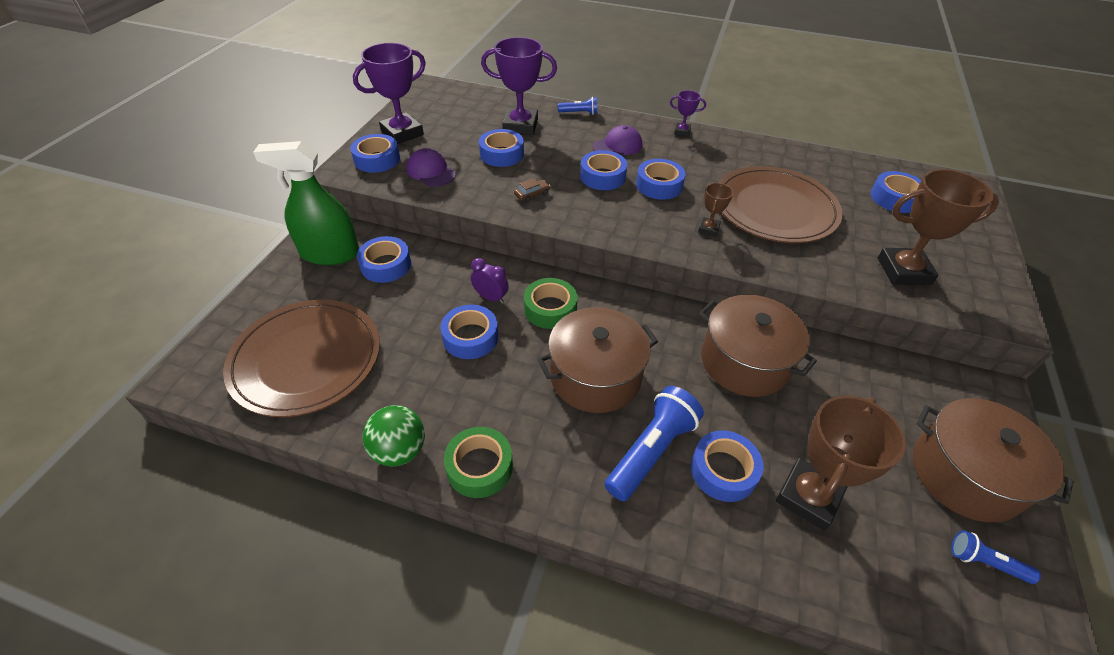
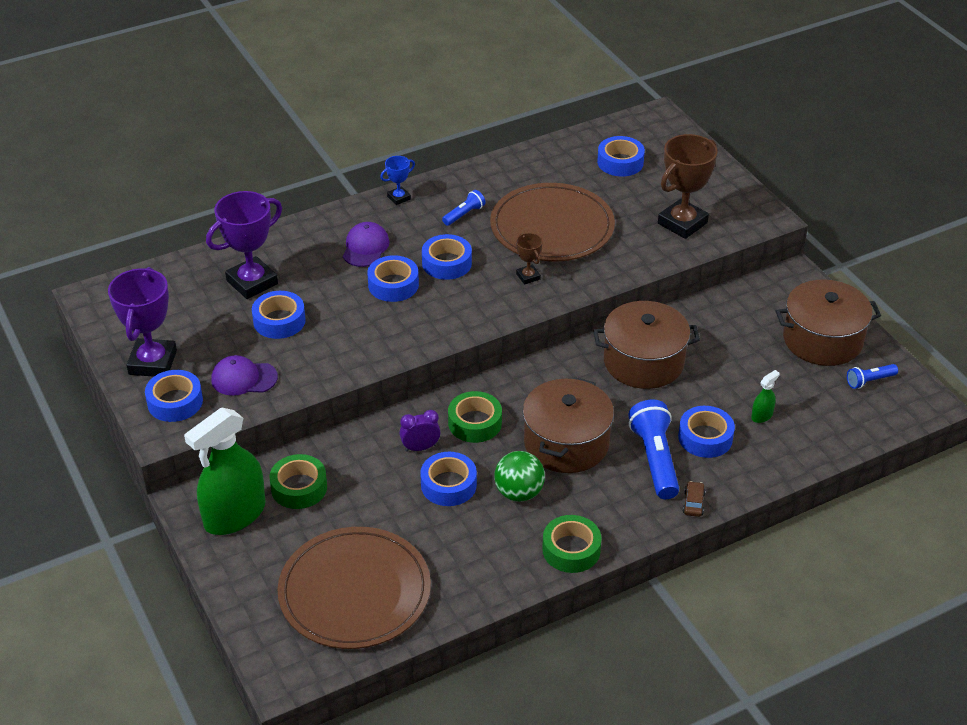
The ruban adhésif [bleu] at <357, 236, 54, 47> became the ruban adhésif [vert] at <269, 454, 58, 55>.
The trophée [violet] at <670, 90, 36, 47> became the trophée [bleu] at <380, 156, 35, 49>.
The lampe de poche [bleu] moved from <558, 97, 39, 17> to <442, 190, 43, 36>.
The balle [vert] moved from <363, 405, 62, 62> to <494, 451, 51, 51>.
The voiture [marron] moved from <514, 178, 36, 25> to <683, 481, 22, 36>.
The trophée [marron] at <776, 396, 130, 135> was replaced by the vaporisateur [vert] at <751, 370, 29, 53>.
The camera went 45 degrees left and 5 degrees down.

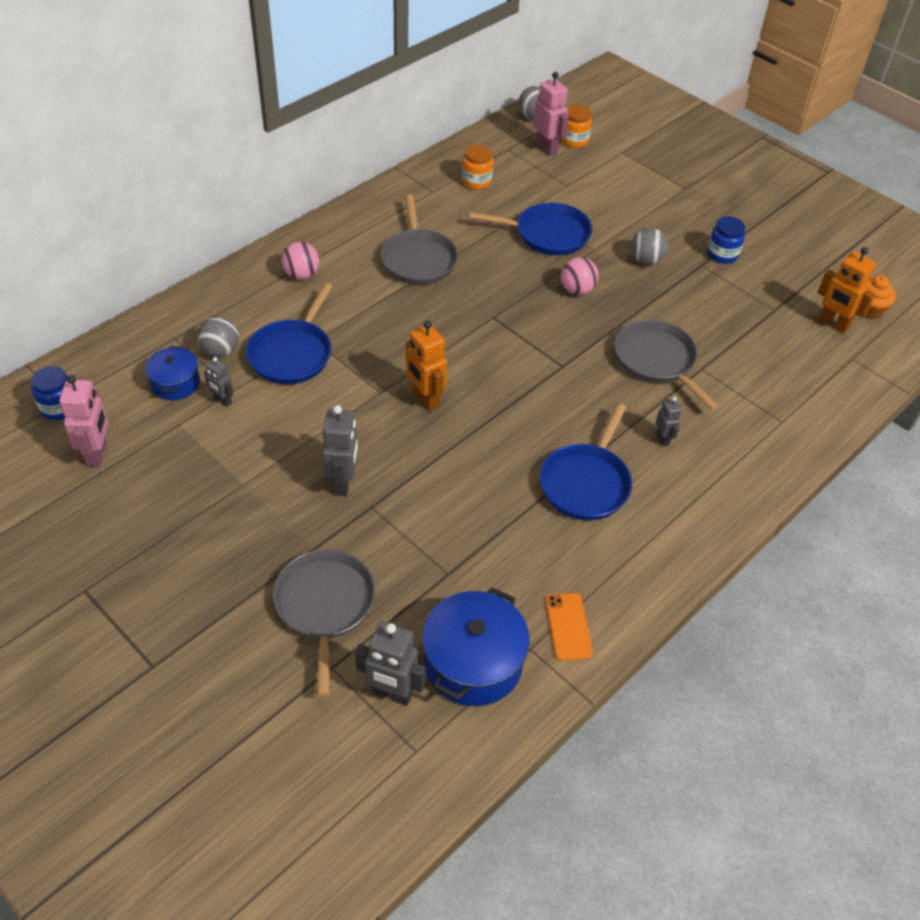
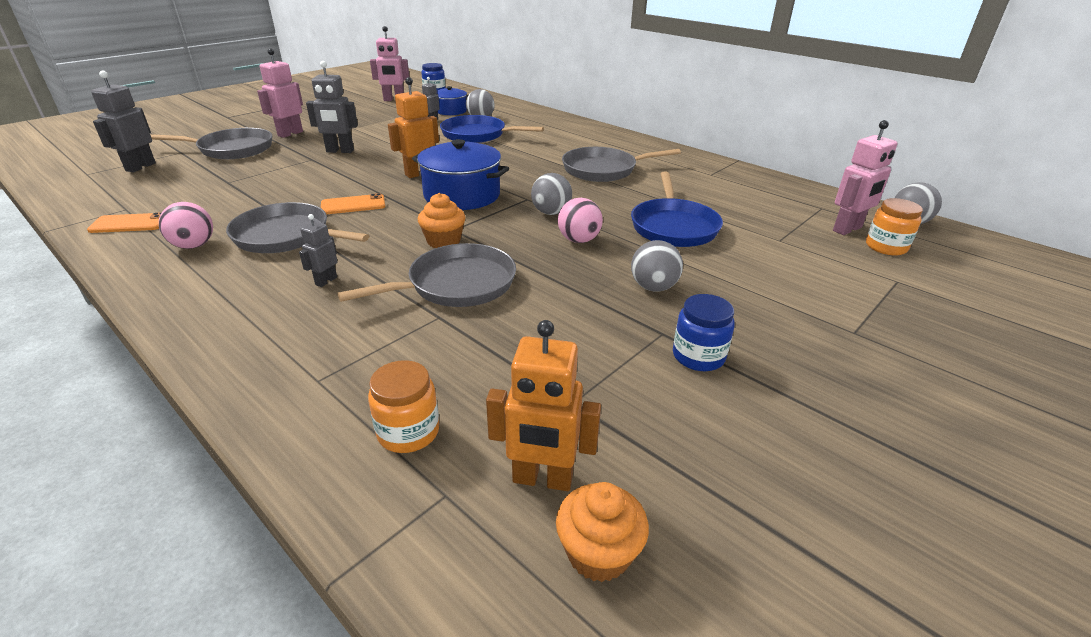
The balle [rose] moved from <281, 241, 38, 39> to <159, 202, 54, 47>.
The poêle [bleu] at <540, 403, 92, 117> became the poêle [gris] at <226, 202, 143, 51>.
The robot [rose] at <257, 48, 46, 90> appeared.
The robot [gris] at <656, 397, 26, 49> turned 135 degrees clockwise.
The téléphone [orange] at <321, 193, 64, 21> appeared.
The bocal [orange] moved from <462, 144, 31, 46> to <368, 360, 71, 93>.
The marmite [bleu] moved from <422, 587, 108, 119> to <412, 139, 97, 71>.
The muffin [orange] at <418, 193, 48, 55> appeared.
The robot [orange] at <817, 247, 59, 87> turned 120 degrees counterclockwise.
The balle [gris] at <531, 173, 41, 42> appeared.
The camera went 90 degrees right and 15 degrees down.

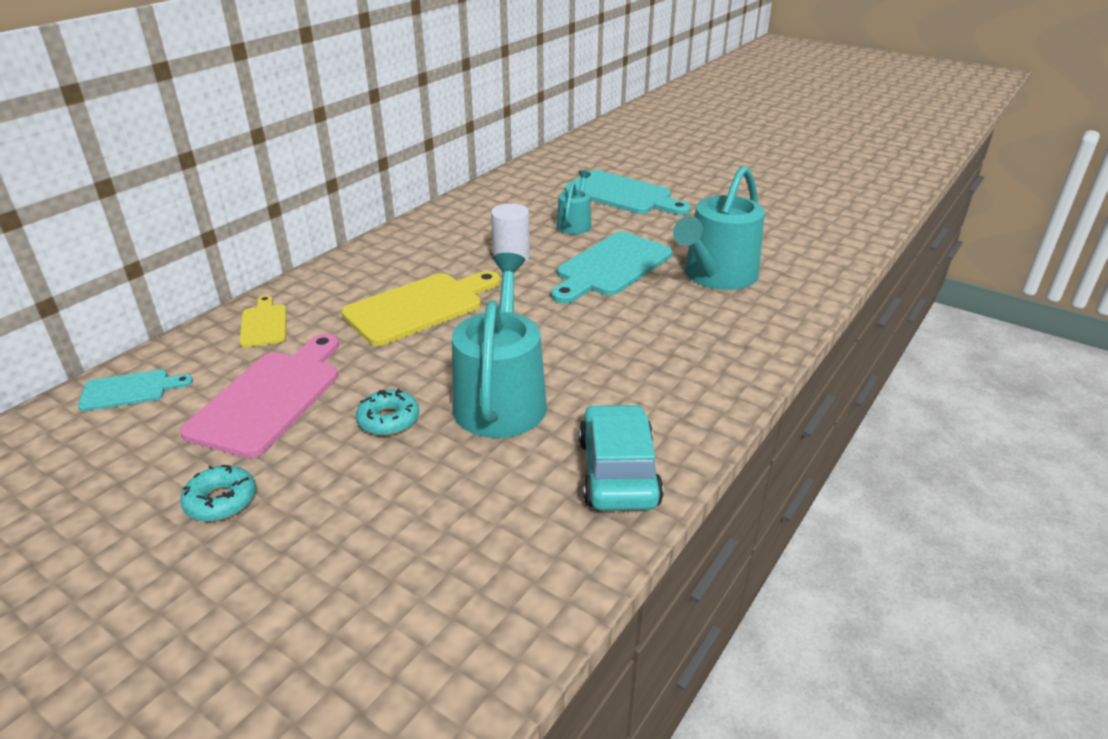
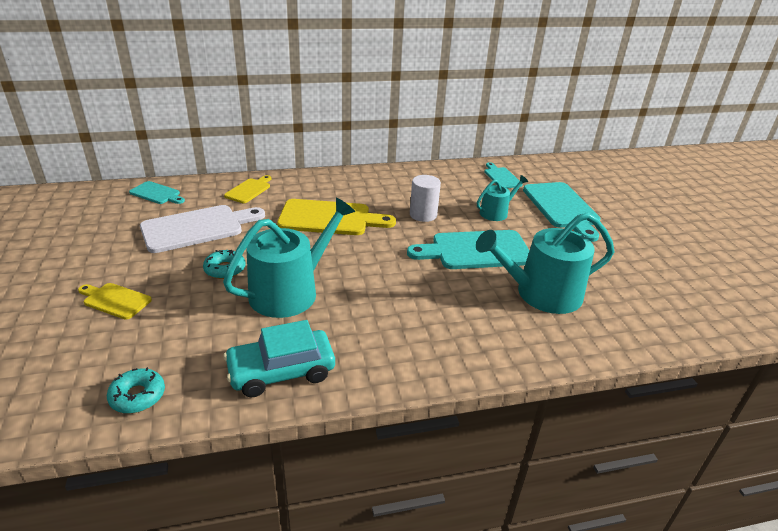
The planche à découper [jaune] at <78, 283, 74, 37> appeared.
The beignet [turquoise] moved from <180, 465, 76, 57> to <107, 367, 58, 46>.
The planche à découper [rose] at <180, 334, 159, 124> became the planche à découper [blanc] at <140, 205, 125, 48>.
The voiture [turquoise] at <579, 404, 85, 107> turned 150 degrees counterclockwise.
The planche à découper [turquoise] at <484, 162, 38, 26> appeared.
The camera went 40 degrees right and 0 degrees up.

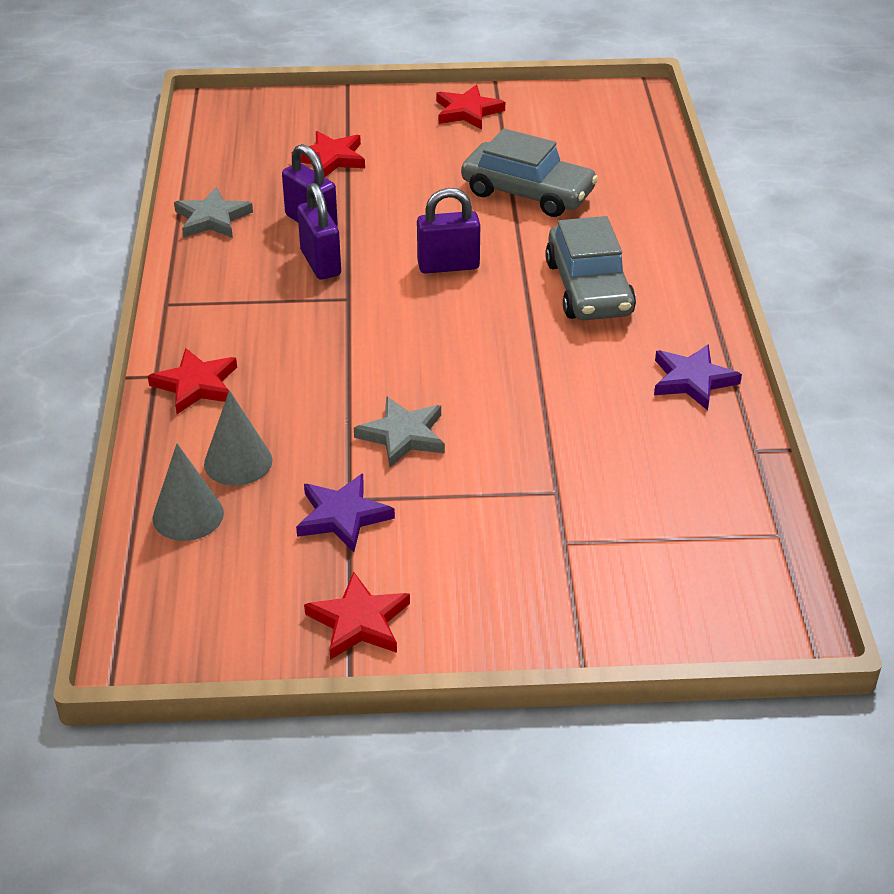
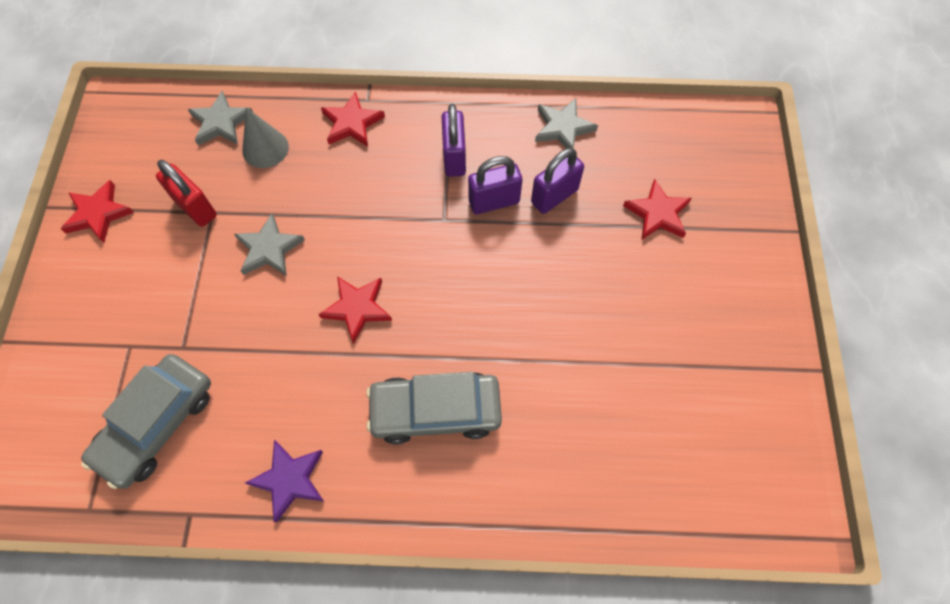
The voiture [gris] moved from <461, 128, 137, 89> to <81, 354, 130, 135>.
The étoile [violet] at <296, 473, 99, 79> was replaced by the cadenas [rouge] at <156, 160, 61, 67>.
The cône [gris] at <153, 444, 71, 97> was replaced by the étoile [gris] at <188, 91, 65, 54>.
The étoile [rouge] moved from <437, 85, 68, 45> to <318, 276, 74, 68>.
The cadenas [violet] moved from <417, 188, 63, 86> to <442, 104, 24, 73>.
The camera went 95 degrees right and 25 degrees up.

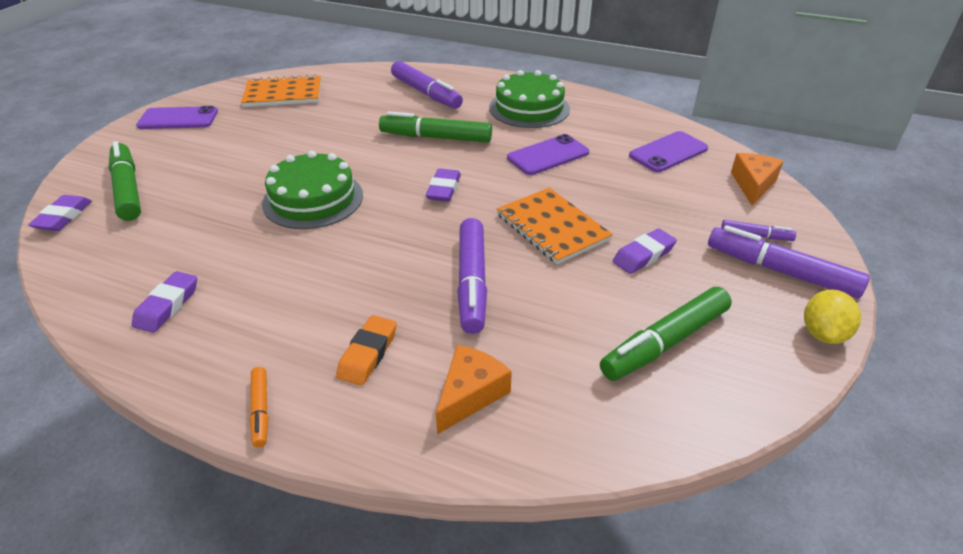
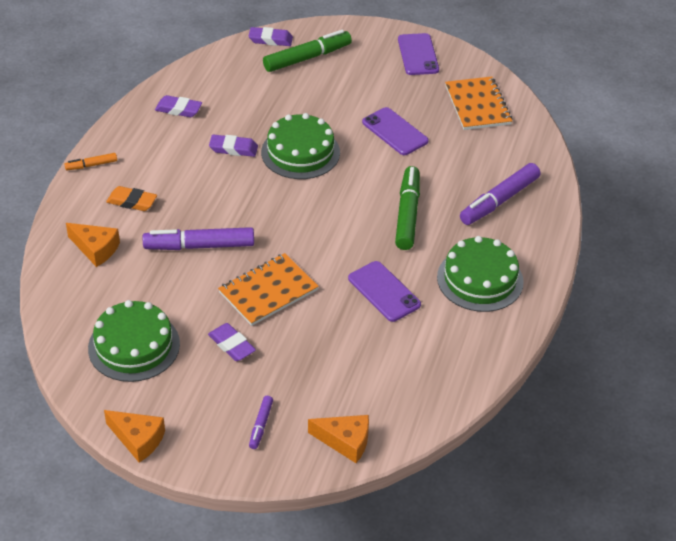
The feutre [vert] at <600, 287, 132, 94> was replaced by the gâteau [vert] at <88, 300, 92, 82>.
The citron [jaune] at <804, 289, 57, 55> was replaced by the fromage [orange] at <104, 410, 61, 53>.
The gomme [violet] moved from <426, 168, 35, 34> to <209, 135, 49, 22>.
The téléphone [violet] moved from <629, 131, 79, 41> to <362, 107, 67, 48>.
The feutre [violet] at <708, 225, 162, 73> disappeared.
The camera went 85 degrees right and 5 degrees up.

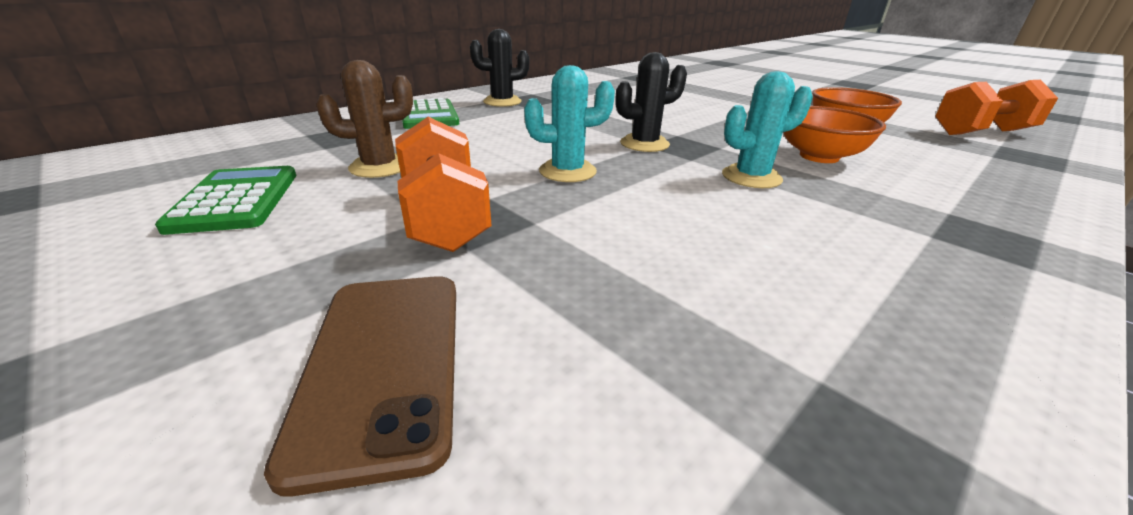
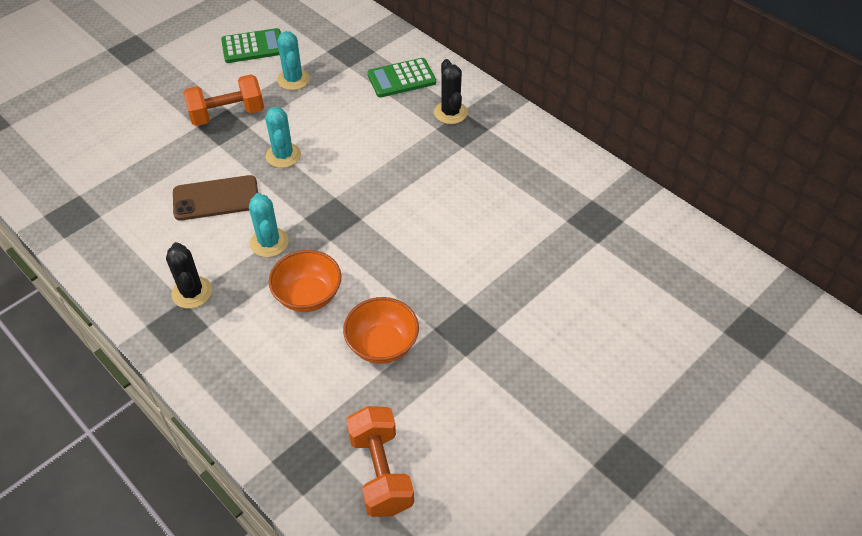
The cactus [noir] moved from <616, 52, 71, 100> to <166, 242, 46, 67>.
The téléphone [marron] moved from <264, 276, 192, 221> to <173, 175, 85, 46>.
The cactus [marron] at <316, 60, 97, 118> became the cactus [turquoise] at <277, 31, 33, 59>.
The camera went 90 degrees right and 20 degrees up.

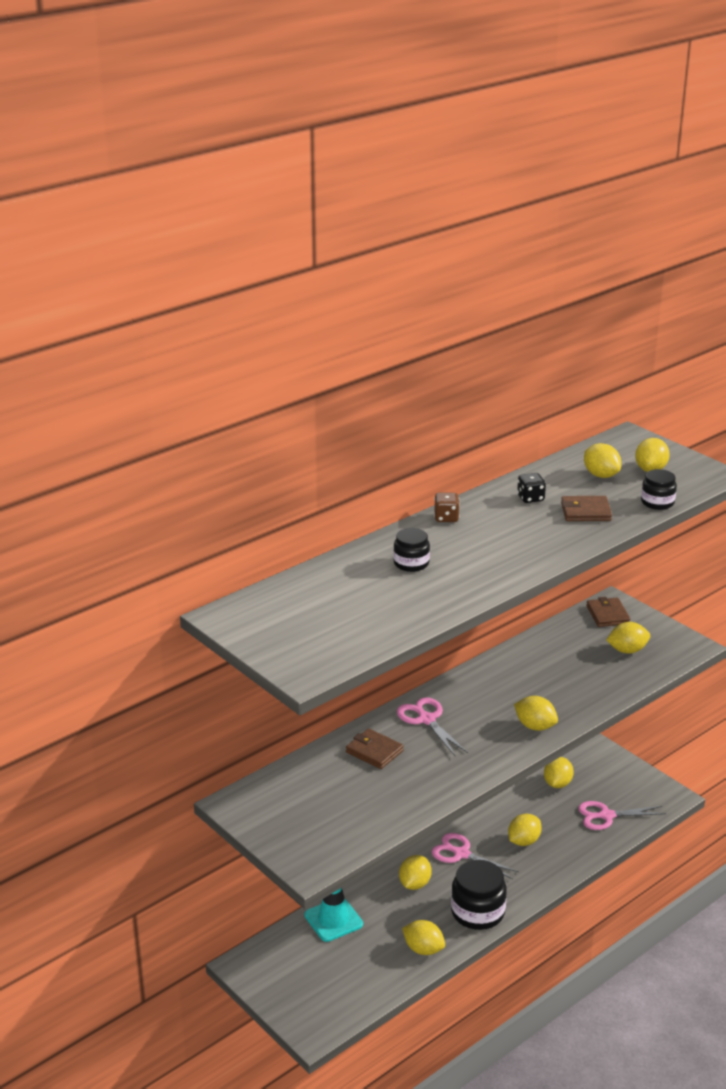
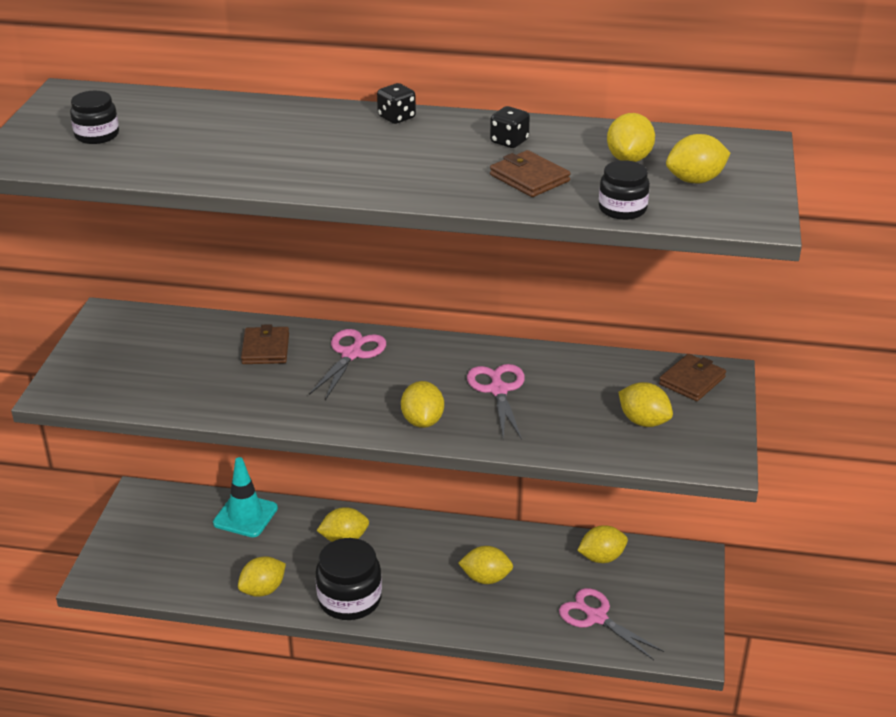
The bocal [noir] moved from <393, 528, 37, 44> to <70, 91, 49, 53>.
The citron [jaune] at <402, 920, 43, 35> turned 60 degrees clockwise.
The dé [marron] at <434, 493, 26, 29> became the dé [noir] at <377, 83, 39, 41>.
The ciseaux [rose] moved from <432, 833, 87, 46> to <467, 364, 58, 76>.
The camera went 50 degrees right and 5 degrees up.

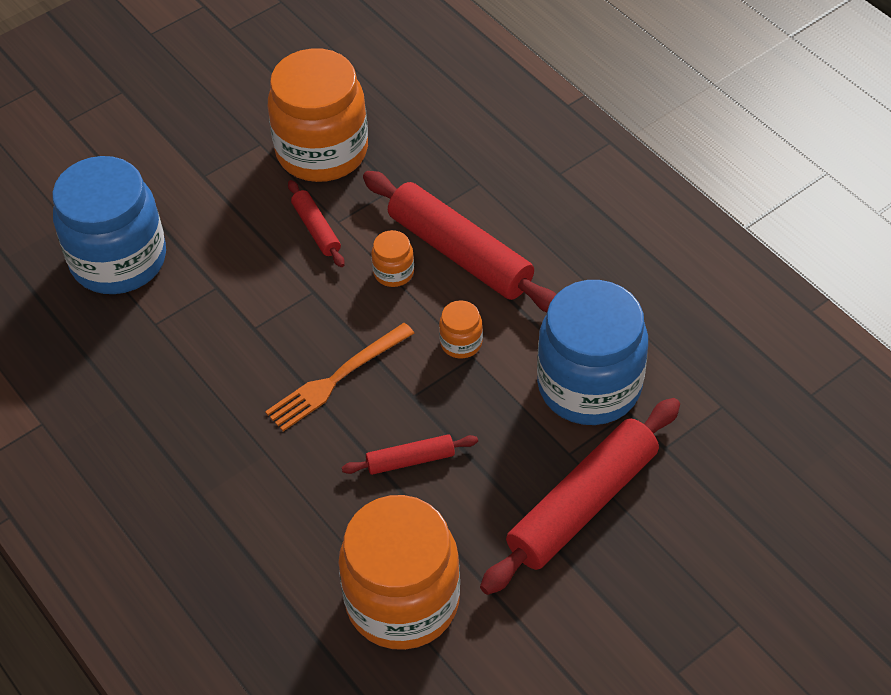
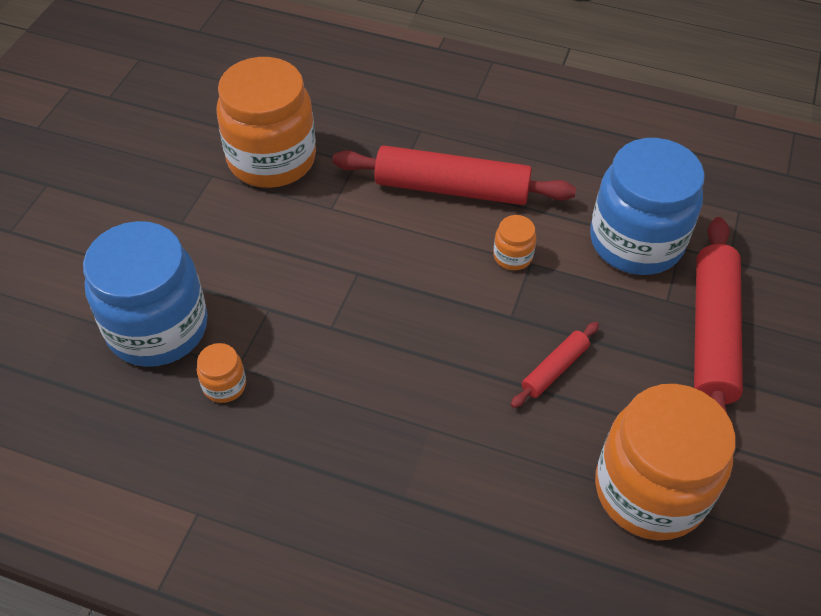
The bocal [orange] moved from <371, 230, 43, 57> to <197, 343, 49, 60>.
The fourchette [orange] at <265, 323, 149, 108> disappeared.
The rouleau à pâtisserie [rouge] at <288, 180, 57, 87> disappeared.
The camera went 35 degrees left and 0 degrees up.

